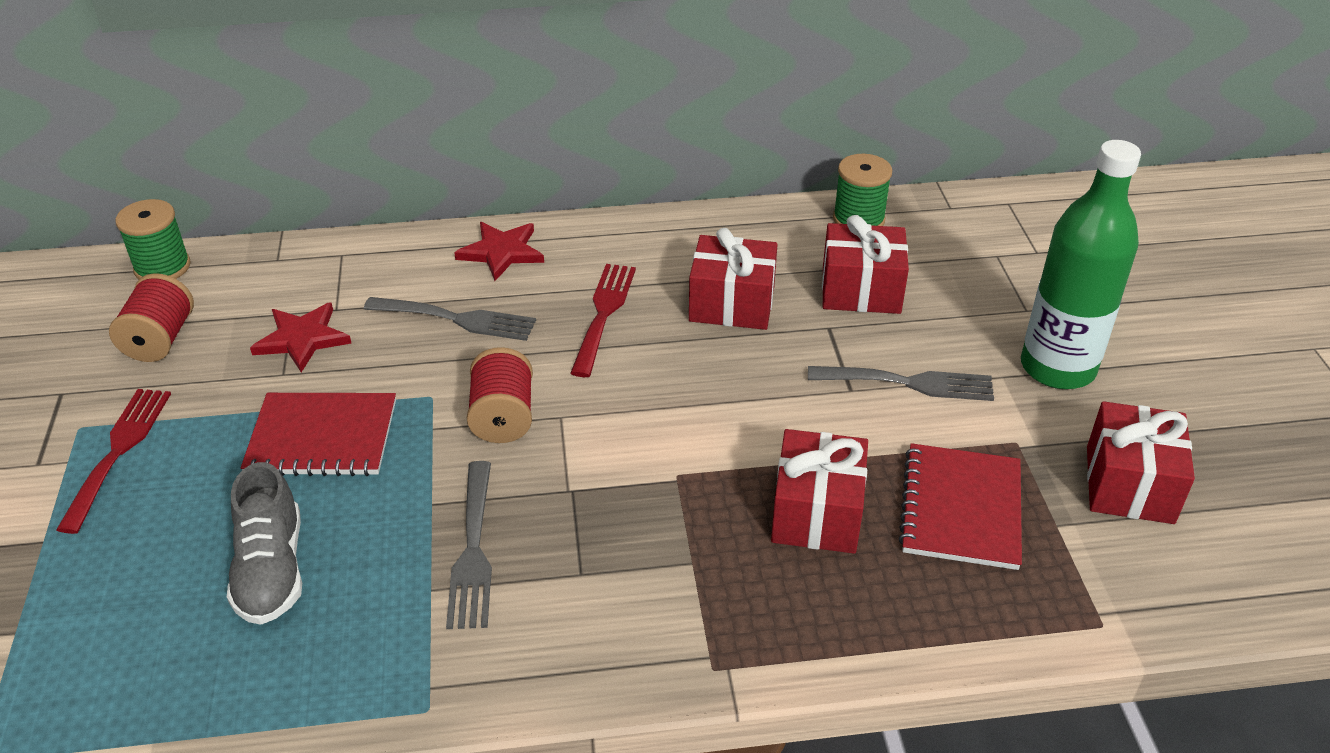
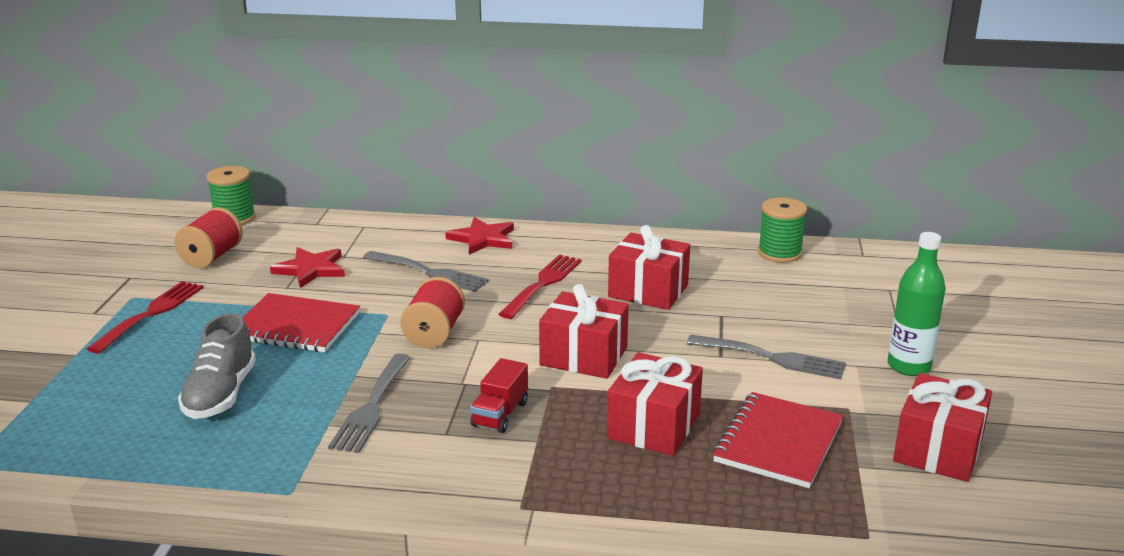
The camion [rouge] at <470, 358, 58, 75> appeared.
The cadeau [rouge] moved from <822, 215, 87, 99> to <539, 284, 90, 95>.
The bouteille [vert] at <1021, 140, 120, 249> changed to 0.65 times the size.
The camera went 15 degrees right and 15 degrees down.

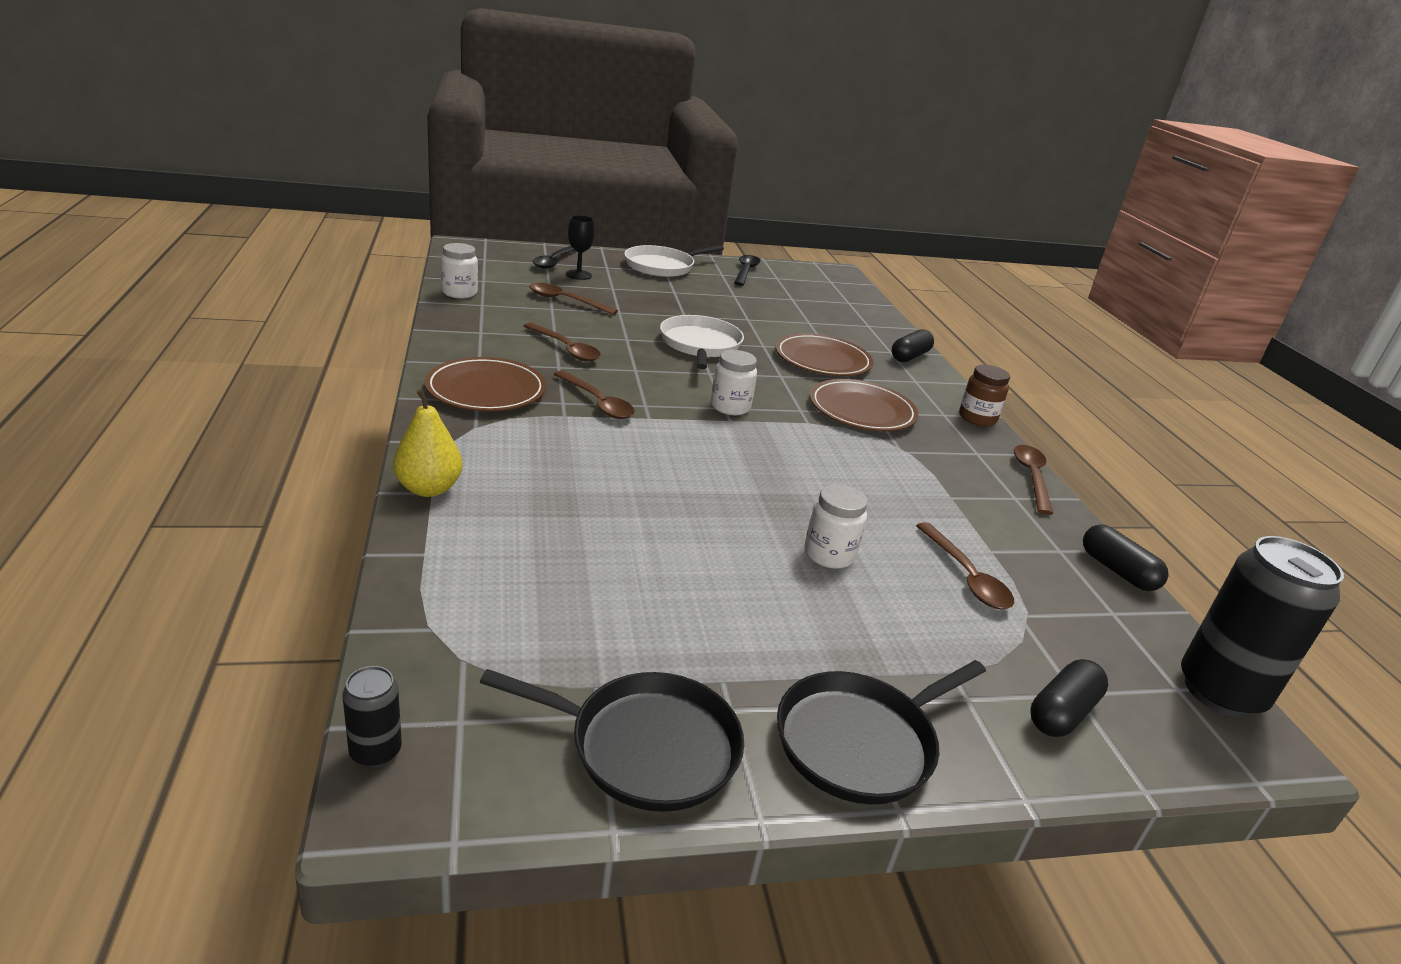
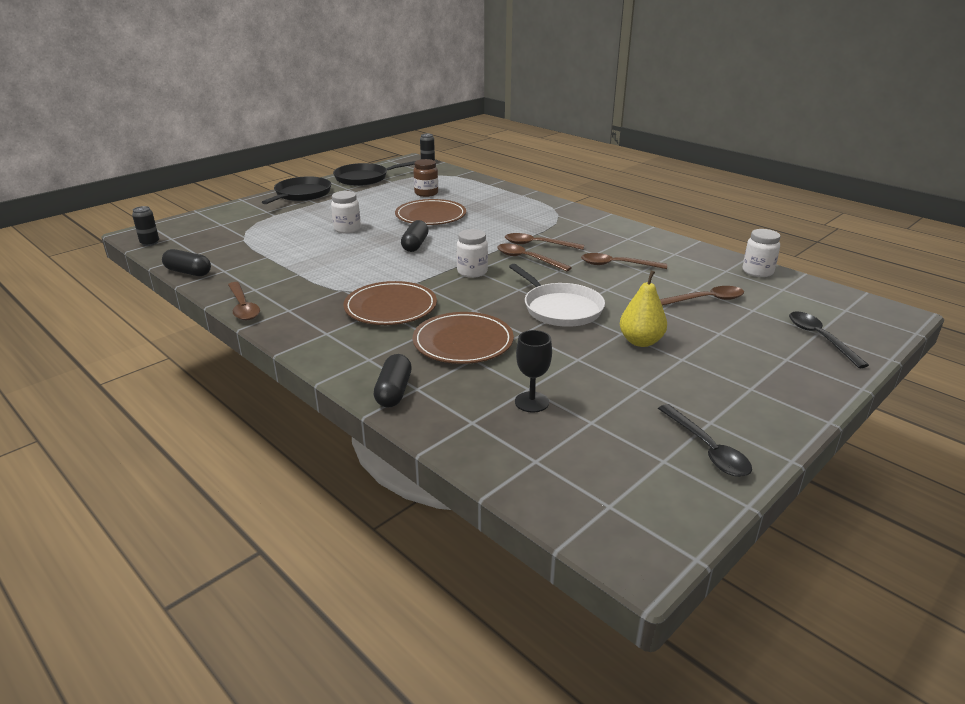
The canette [noir] at <1181, 536, 163, 181> changed to 0.46 times the size.
The assiette [marron] moved from <425, 357, 121, 54> to <395, 199, 71, 26>.
The gélule [noir] moved from <1030, 659, 78, 78> to <401, 220, 28, 32>.
The bocal [marron] moved from <959, 365, 51, 61> to <413, 159, 25, 38>.
The cuillère [marron] moved from <916, 522, 98, 87> to <497, 244, 75, 27>.
The verre à pied [noir] moved from <566, 215, 29, 65> to <515, 330, 37, 82>.
The poire [jaune] moved from <393, 389, 70, 108> to <620, 270, 47, 77>.
The poêle [blanc] at <624, 245, 100, 32> disappeared.
The camera went 150 degrees right and 0 degrees up.

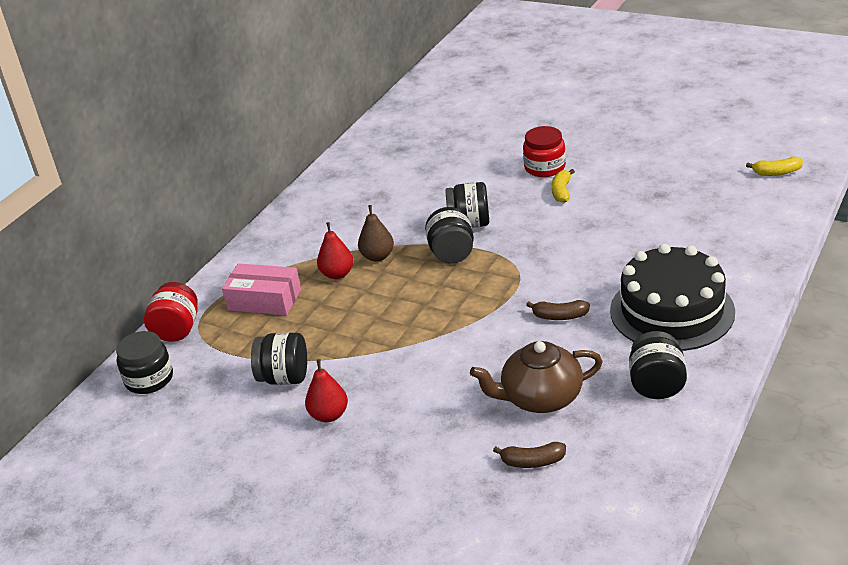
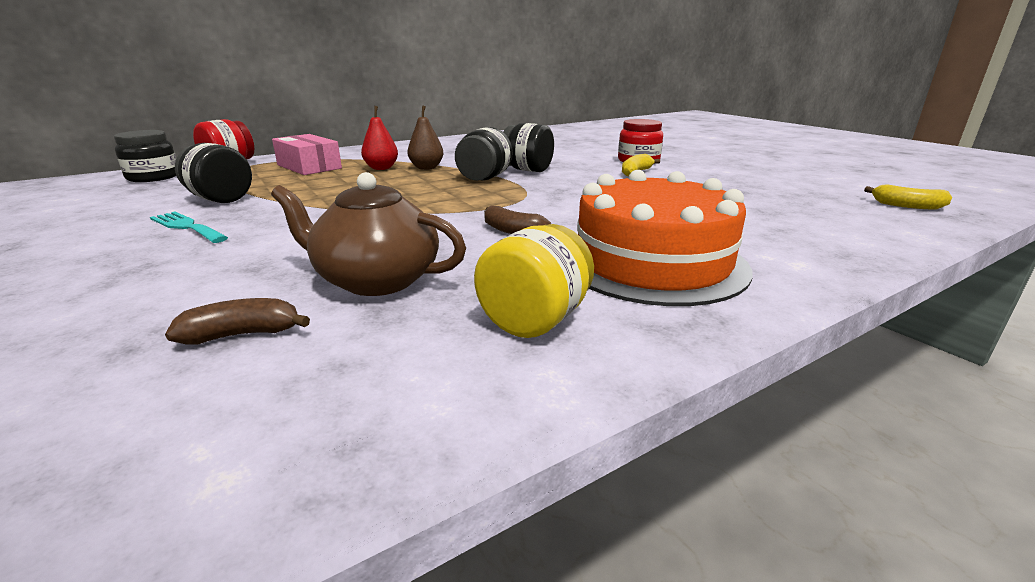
The poire [rouge] at <305, 359, 43, 63> was replaced by the fourchette [turquoise] at <150, 212, 78, 31>.
The banane [marron] at <493, 442, 73, 26> turned 135 degrees clockwise.
The bocal [noir] at <629, 331, 58, 68> became the bocal [jaune] at <474, 224, 120, 114>.
The gâteau [noir] at <610, 244, 125, 107> became the gâteau [orange] at <577, 170, 175, 136>.
The camera went 25 degrees right and 10 degrees down.

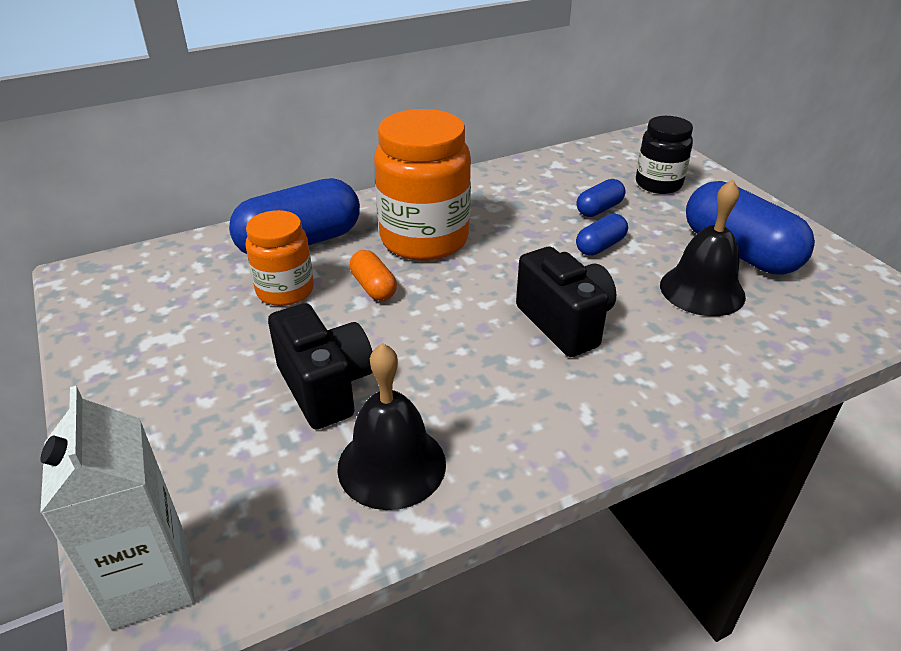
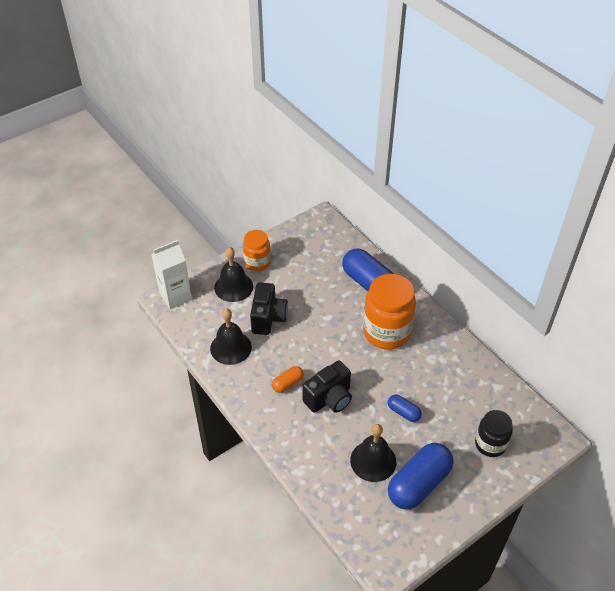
The cloche [noir] at <214, 247, 39, 55> appeared.
The bocal [orange] moved from <245, 210, 69, 96> to <243, 230, 28, 42>.
The appareil photo [noir] at <268, 303, 105, 126> turned 45 degrees counterclockwise.
The gélule [orange] moved from <349, 250, 48, 51> to <272, 366, 32, 27>.
The gélule [bleu] at <577, 179, 48, 38> disappeared.
The camera went 80 degrees right and 10 degrees up.

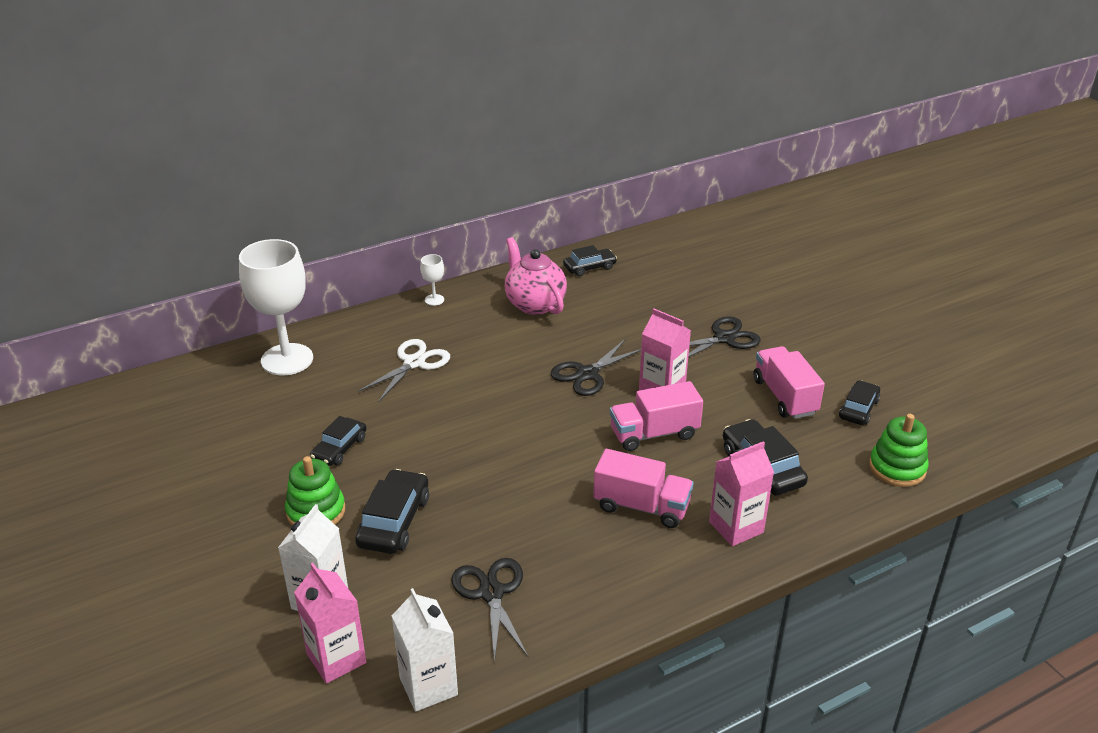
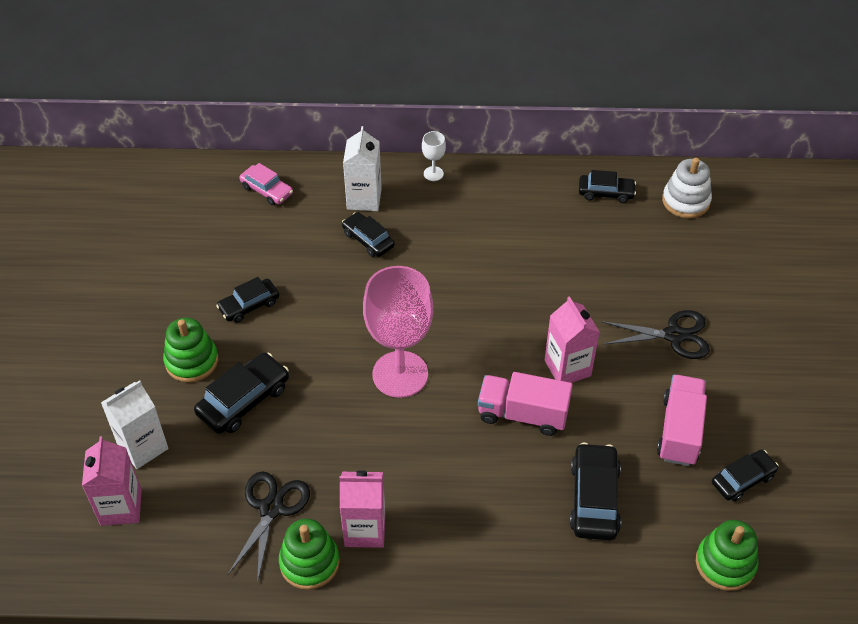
The verre à pied [blanc] at <239, 239, 74, 136> was replaced by the voiture [rose] at <239, 163, 54, 42>.
The jouet à empiler [vert] at <279, 519, 61, 71> appeared.
The brique de lait [rose] moved from <709, 441, 65, 105> to <339, 470, 46, 78>.
The ciseaux [blanc] at <358, 339, 92, 64> was replaced by the voiture [noir] at <342, 212, 53, 45>.
The brique de lait [blanc] moved from <392, 588, 66, 124> to <343, 126, 39, 85>.
The verre à pied [rose] at <363, 266, 70, 132> appeared.
The jouet à empiler [blanc] at <662, 158, 50, 60> appeared.
The théière [rose] at <505, 237, 62, 78> disappeared.
The ciseaux [noir] at <550, 339, 91, 57> disappeared.
The camion [rose] at <593, 449, 101, 79> disappeared.
The camera went 30 degrees right and 15 degrees up.

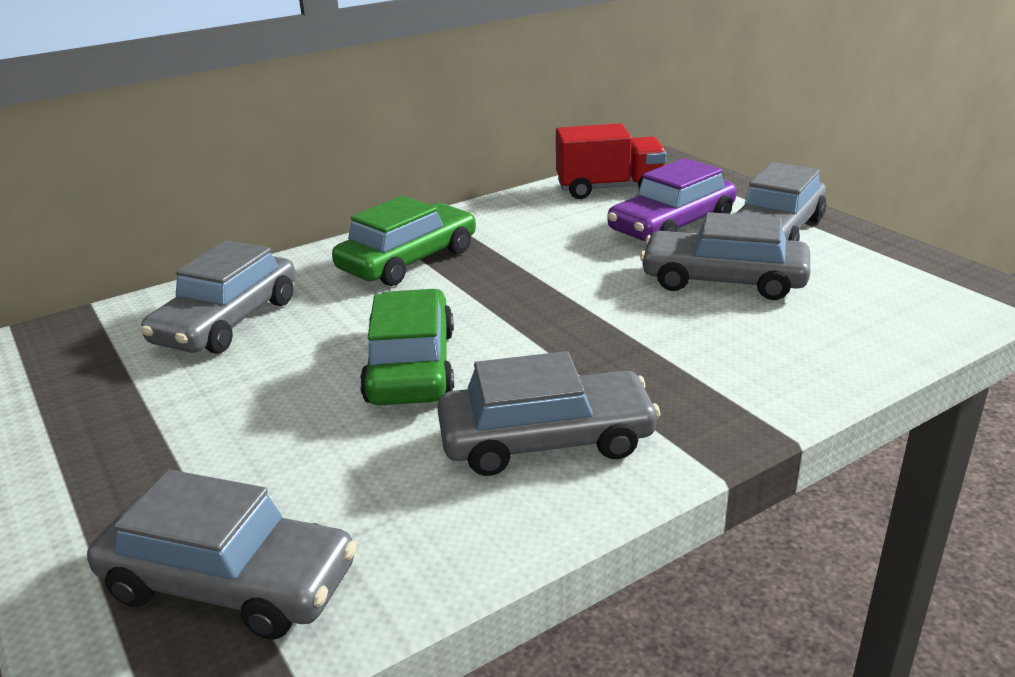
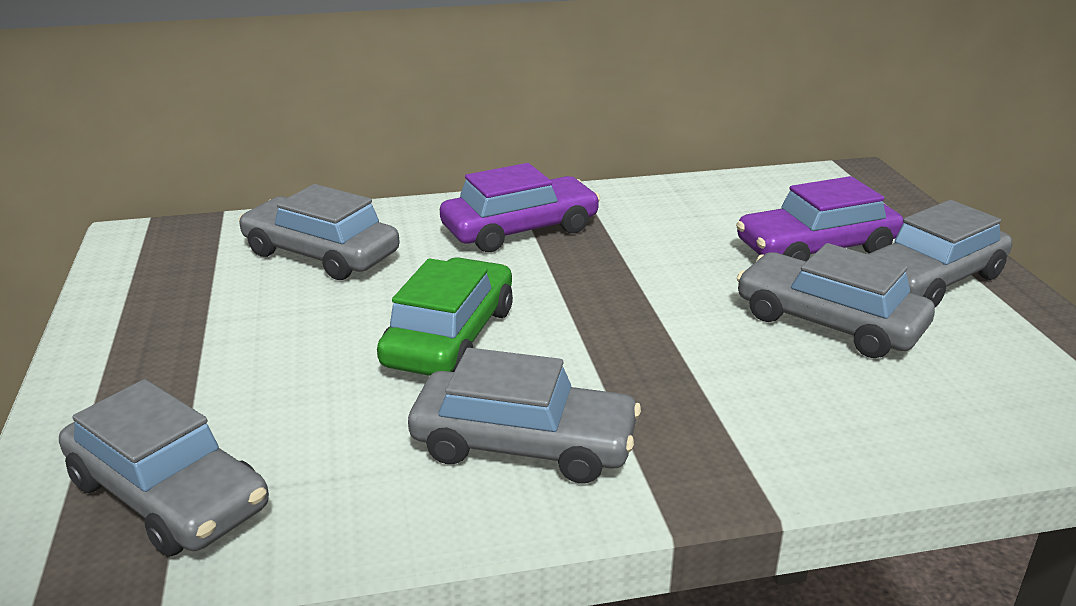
The voiture [gris] at <141, 240, 155, 114> turned 75 degrees clockwise.
The voiture [vert] at <332, 196, 144, 90> became the voiture [violet] at <440, 163, 160, 89>.
The camion [rouge] at <556, 123, 111, 76> disappeared.
The camera went 20 degrees right and 0 degrees up.

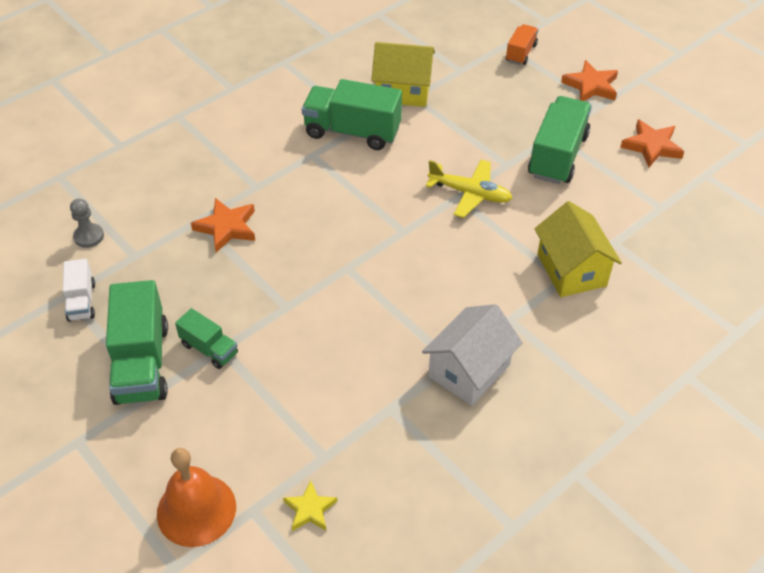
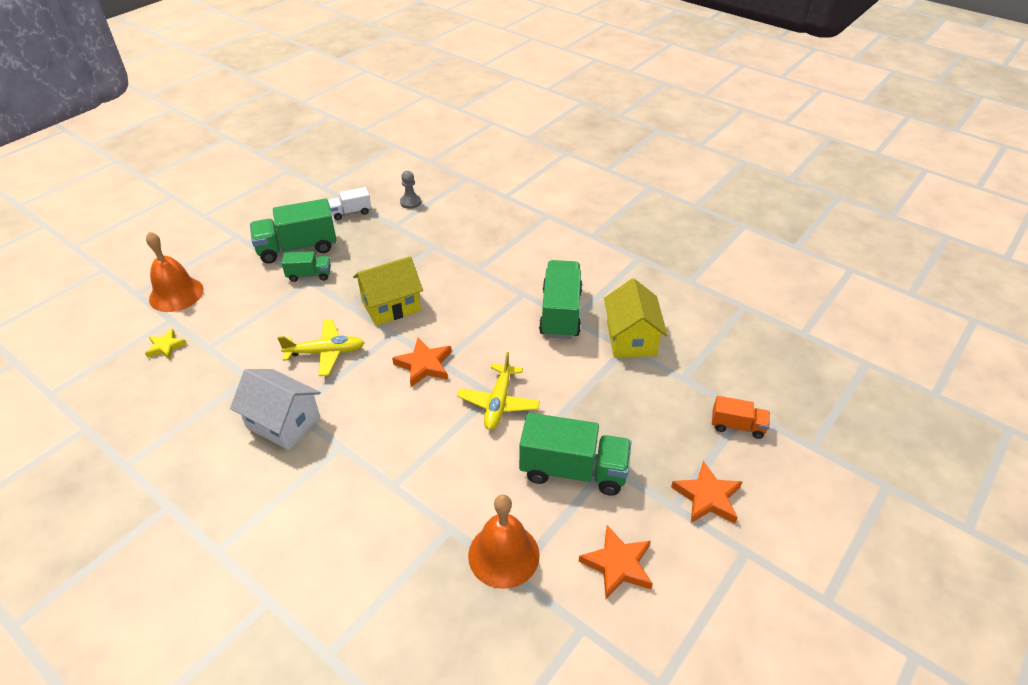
The avion [jaune] at <277, 320, 87, 56> appeared.
The camion [vert] at <175, 308, 63, 61> turned 120 degrees counterclockwise.
The maison [jaune] moved from <534, 201, 88, 96> to <353, 256, 70, 70>.
The étoile [orange] moved from <191, 198, 64, 55> to <392, 338, 60, 49>.
The cloche [orange] at <468, 495, 72, 94> appeared.
The camera went 80 degrees right and 5 degrees down.

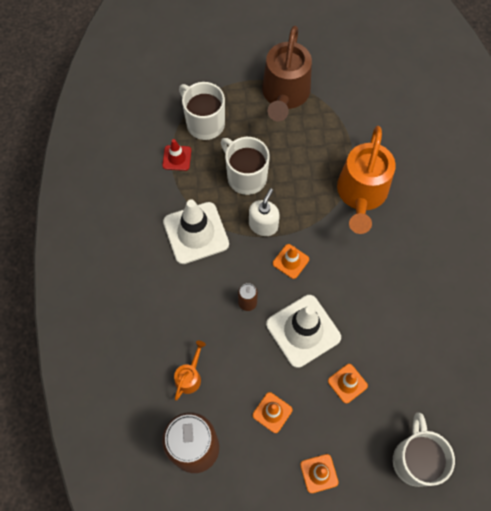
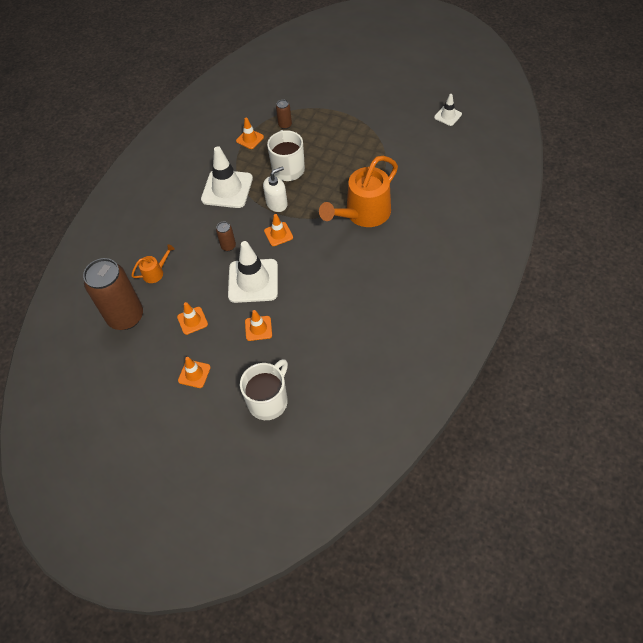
The cône de chantier [rouge] at <162, 139, 29, 32> became the cône de chantier [orange] at <236, 117, 28, 32>.
The tasse [blanc] at <179, 82, 46, 58> was replaced by the canette [marron] at <276, 100, 16, 29>.
The cône de chantier [blanc] at <434, 94, 28, 32> appeared.
The arrosoir [marron] at <262, 25, 50, 96> disappeared.
The camera went 35 degrees right and 10 degrees down.

